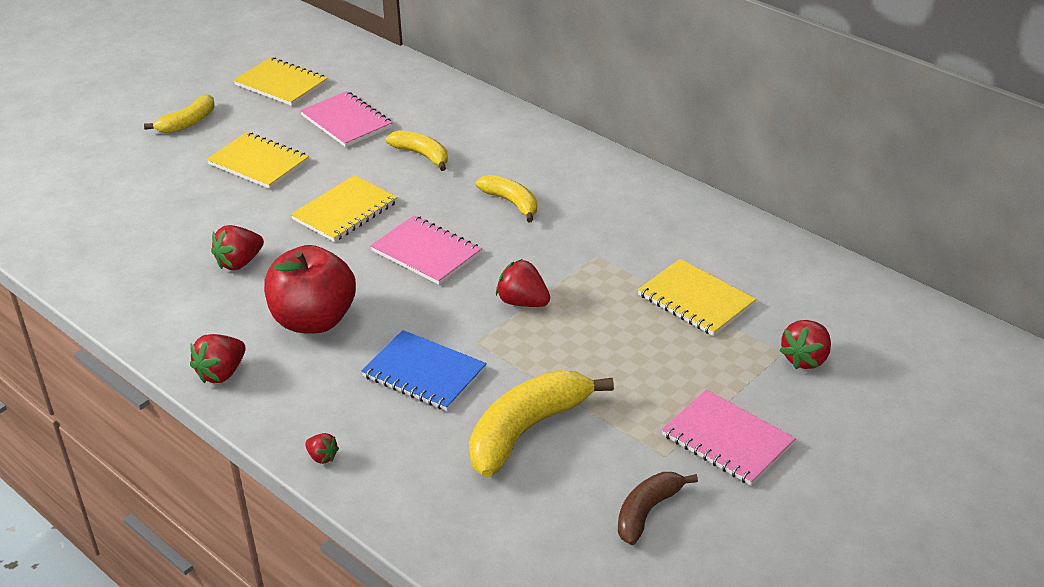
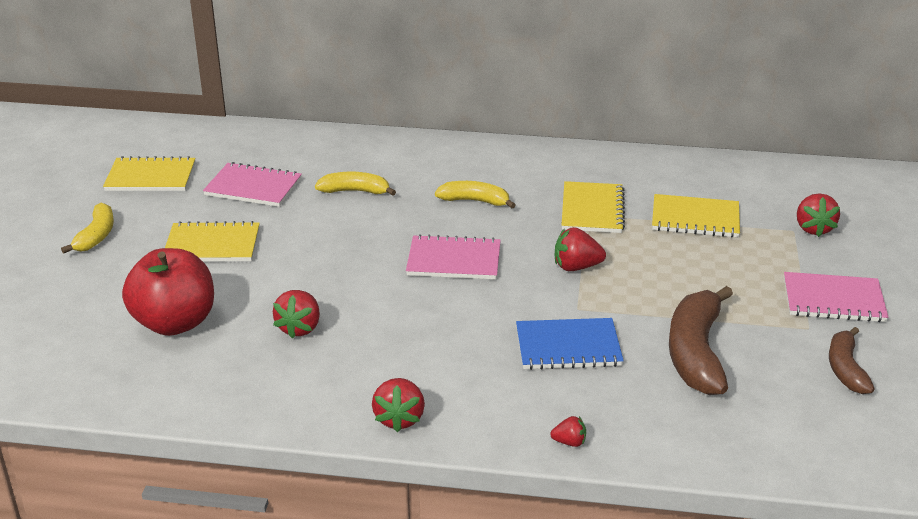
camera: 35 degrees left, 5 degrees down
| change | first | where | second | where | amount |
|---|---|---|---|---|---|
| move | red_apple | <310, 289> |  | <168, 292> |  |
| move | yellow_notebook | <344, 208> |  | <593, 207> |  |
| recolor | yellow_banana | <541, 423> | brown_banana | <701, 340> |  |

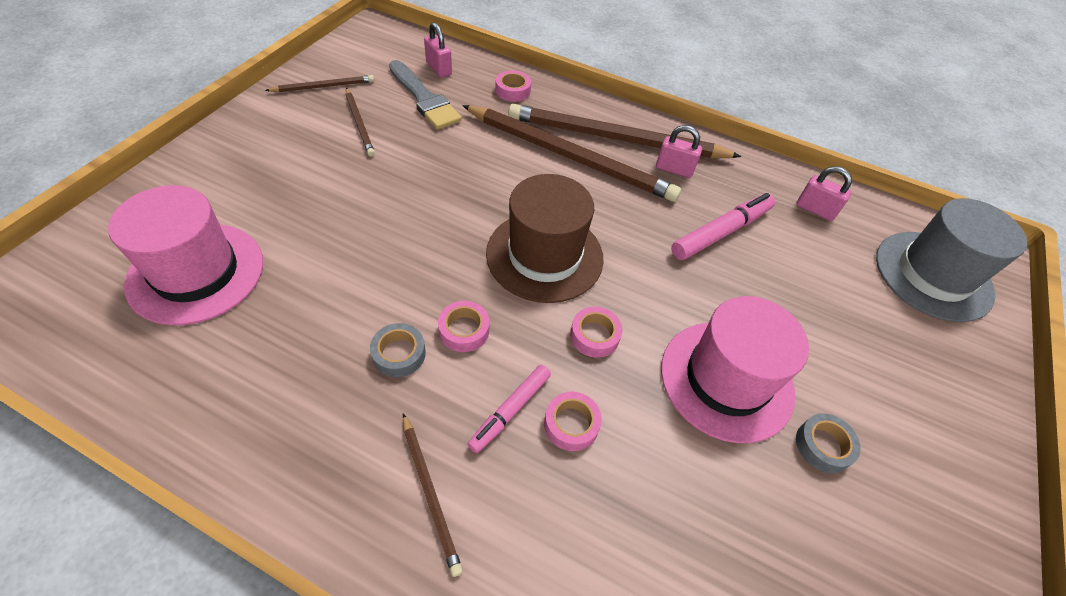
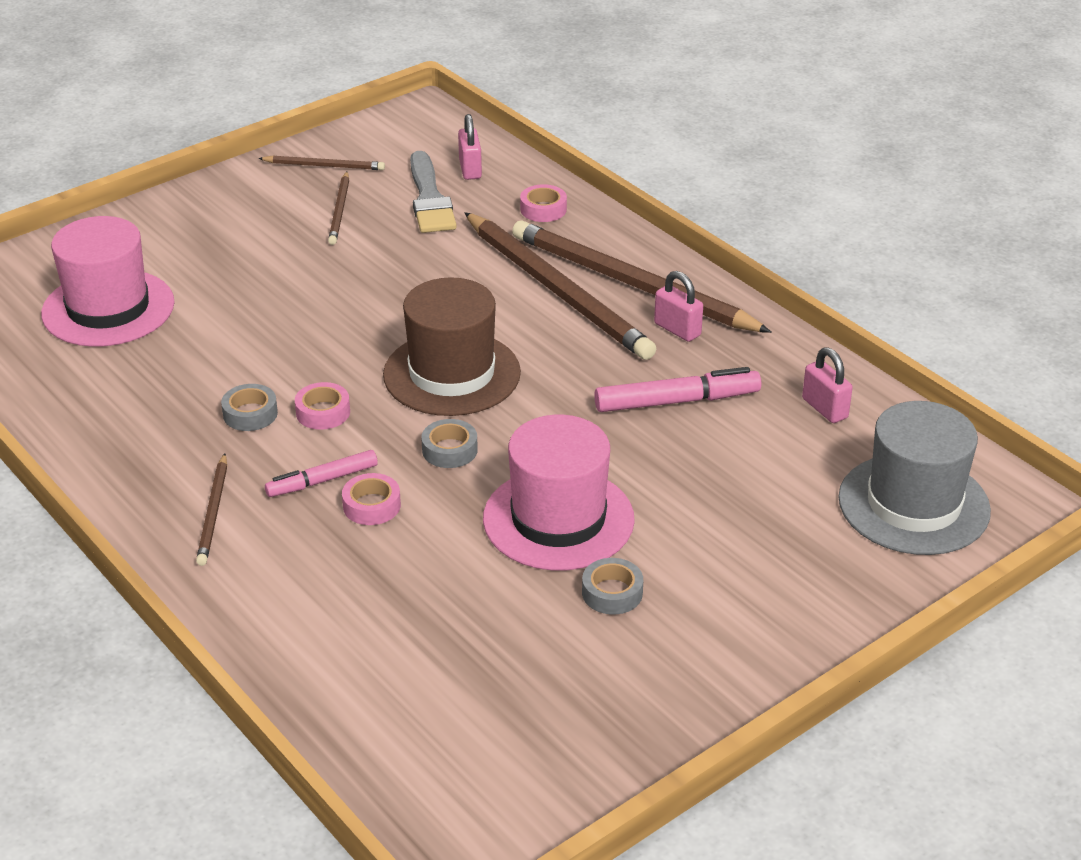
camera: 30 degrees right, 15 degrees down
| change | first | where | second | where | amount |
|---|---|---|---|---|---|
| recolor | pink_tape | <596, 332> | grey_tape | <449, 443> |  |

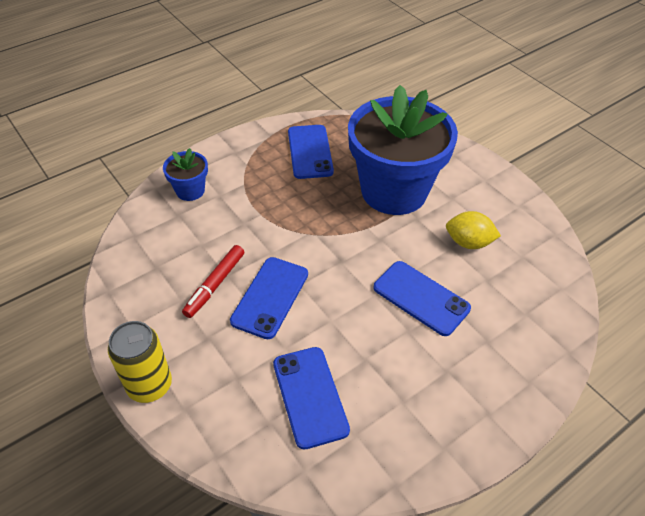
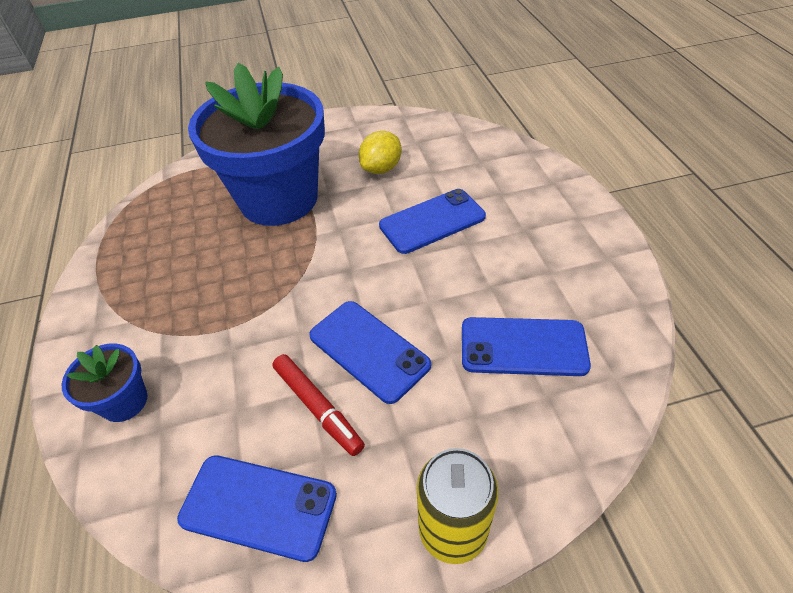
camera: 65 degrees left, 0 degrees up
| change | first | where | second | where | amount |
|---|---|---|---|---|---|
| move | blue_phone | <311, 152> |  | <257, 508> |  |

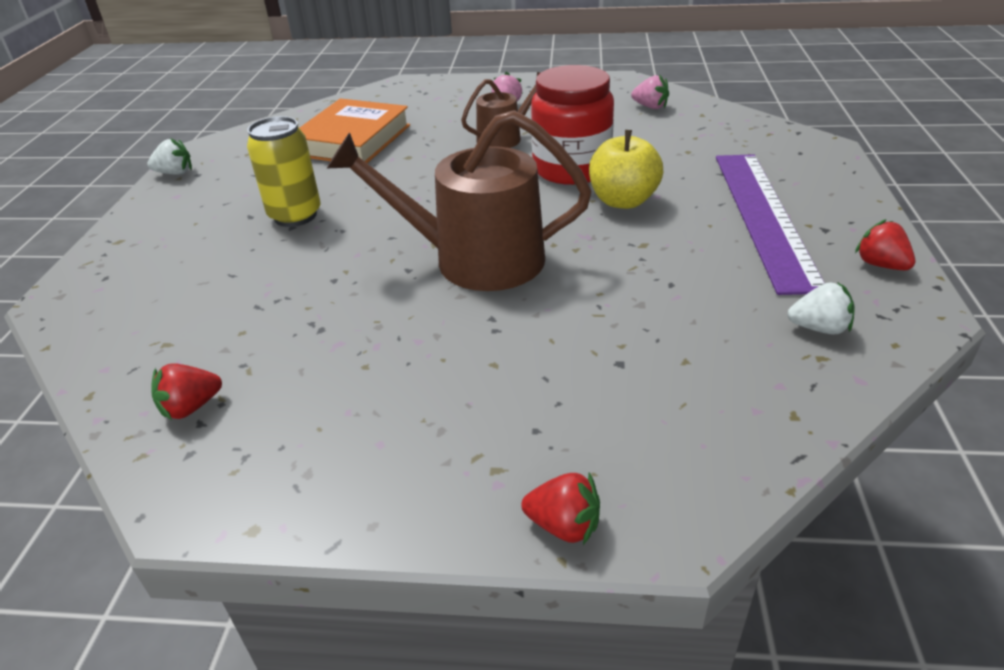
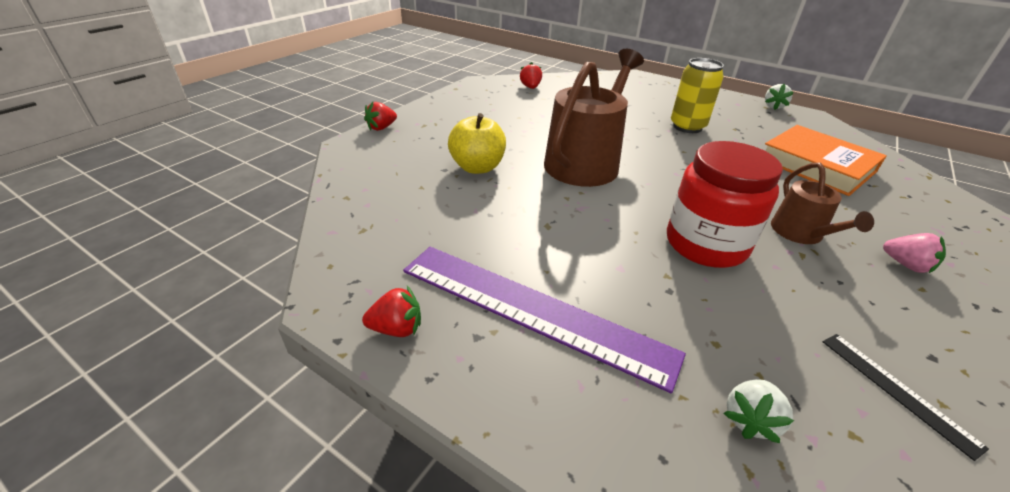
camera: 115 degrees right, 0 degrees up
| change | first | where | second | where | amount |
|---|---|---|---|---|---|
| move | yellow_apple | <626, 169> |  | <477, 143> |  |
| replace | pink_strawberry | <650, 92> | black_ruler | <905, 397> |  |
| move | white_strawberry | <821, 308> |  | <759, 411> |  |

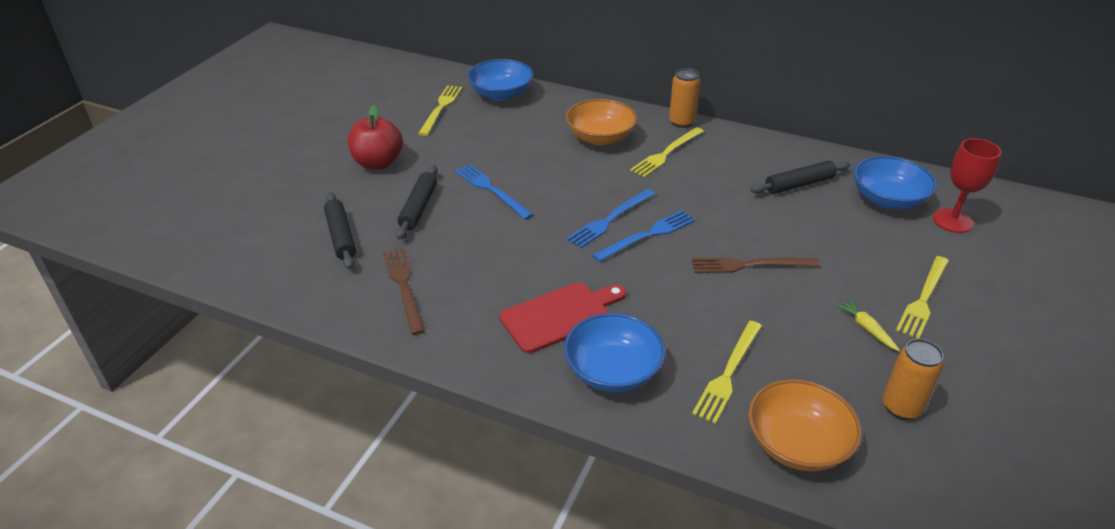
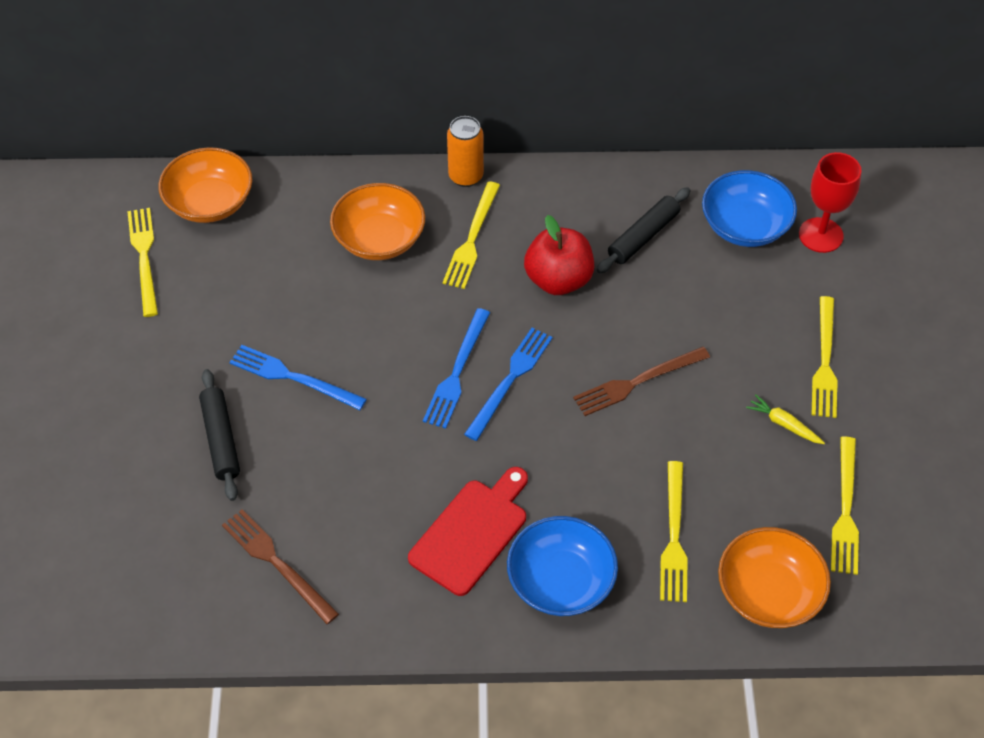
camera: 25 degrees left, 15 degrees up
| change | first | where | second | where | amount |
|---|---|---|---|---|---|
| delete | black_rolling_pin | <340, 230> |  |  |  |
| move | red_apple | <375, 137> |  | <559, 255> |  |
| recolor | blue_bowl | <500, 80> | orange_bowl | <205, 185> |  |
| replace | orange_can | <913, 379> | yellow_fork | <845, 506> |  |

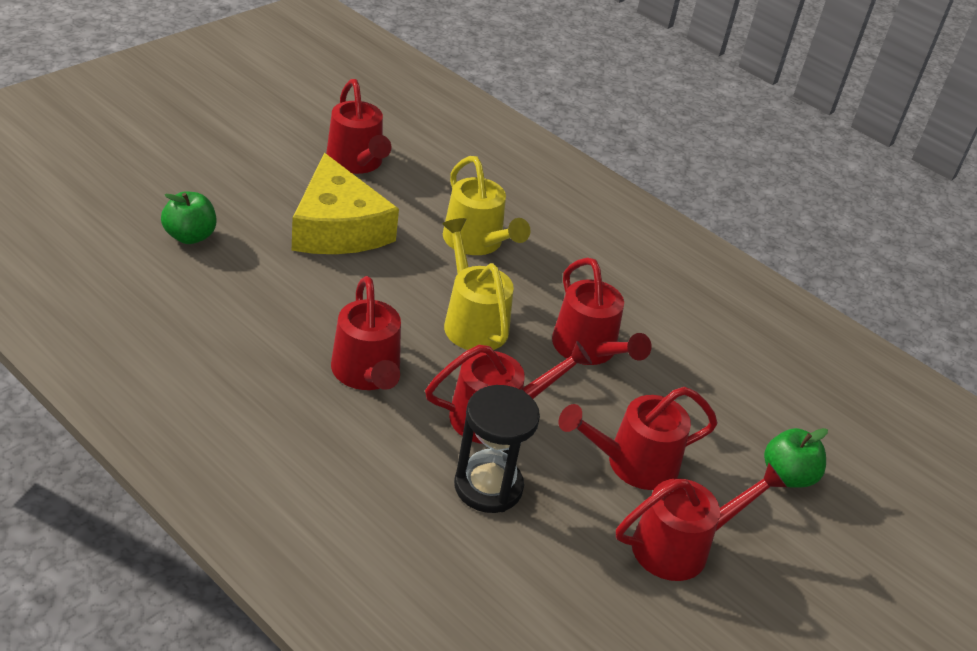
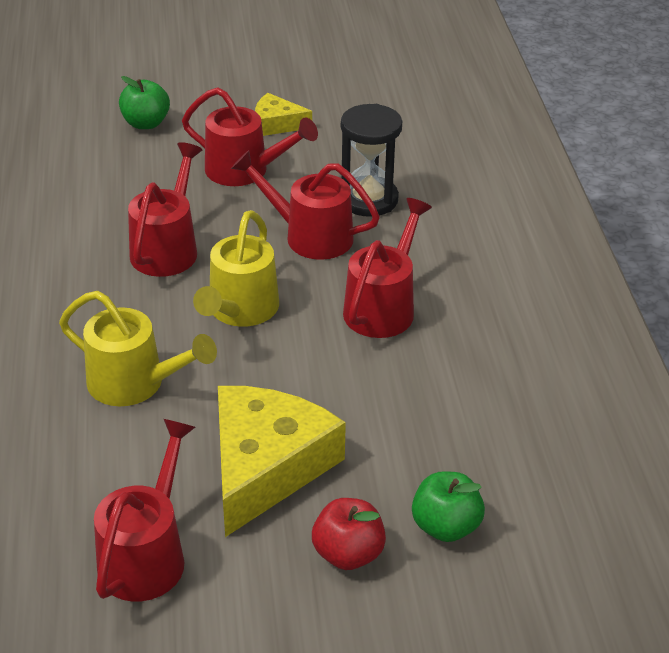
camera: 135 degrees left, 0 degrees up
| change | first | where | second | where | amount |
|---|---|---|---|---|---|
| rotate | yellow_watering_can | <487, 205> |  | <138, 348> | 105 degrees clockwise |
| replace | red_watering_can | <701, 522> | yellow_cheese | <283, 114> |  |
| insert |  |  | red_apple | <349, 534> |  |

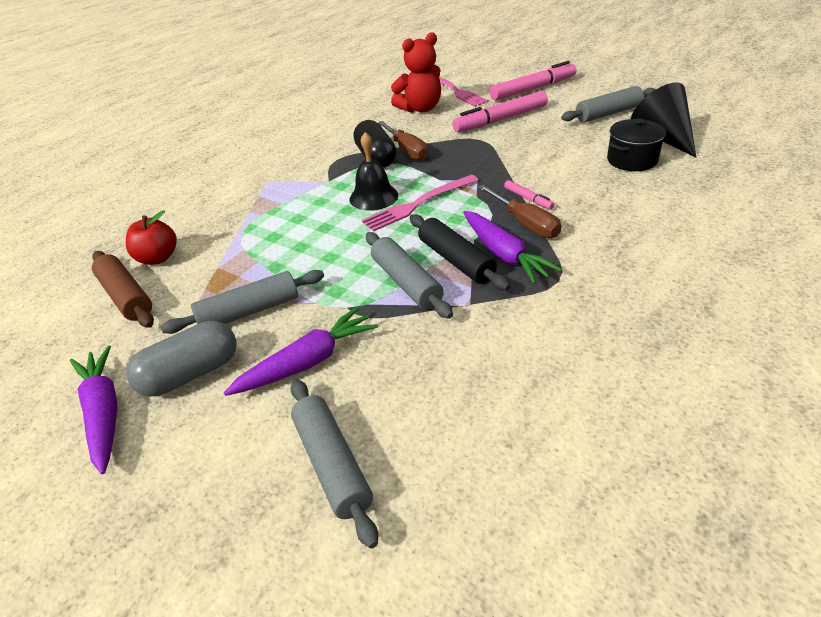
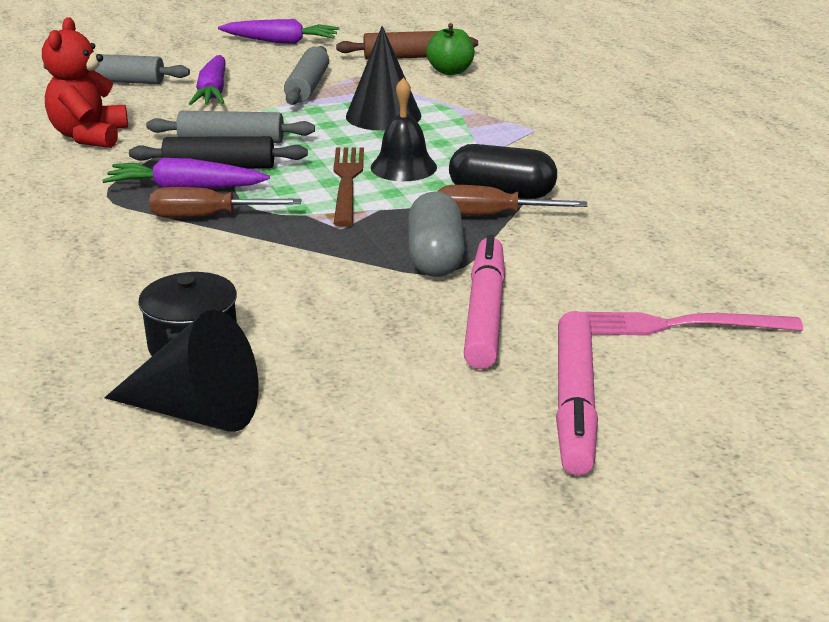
camera: 120 degrees right, 10 degrees down
| change | first | where | second | where | amount |
|---|---|---|---|---|---|
| recolor | red_apple | <151, 237> | green_apple | <450, 49> |  |
| move | grey_capsule | <181, 358> |  | <436, 234> |  |
| recolor | pink_fork | <420, 203> | brown_fork | <348, 187> |  |
| move | red_teddy_bear | <416, 72> |  | <85, 82> |  |
| delete | pink_marker | <529, 195> |  |  |  |
| delete | grey_rolling_pin | <608, 104> |  |  |  |
| insert |  |  | black_cone | <384, 78> |  |

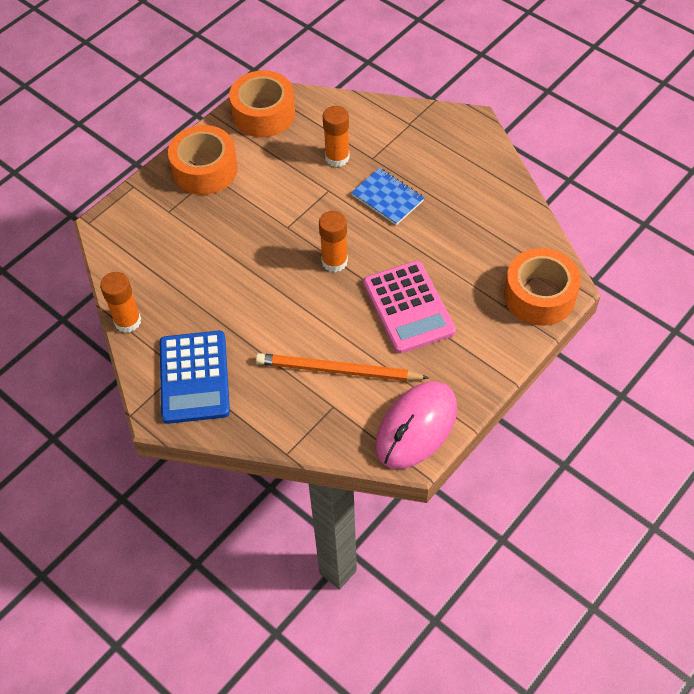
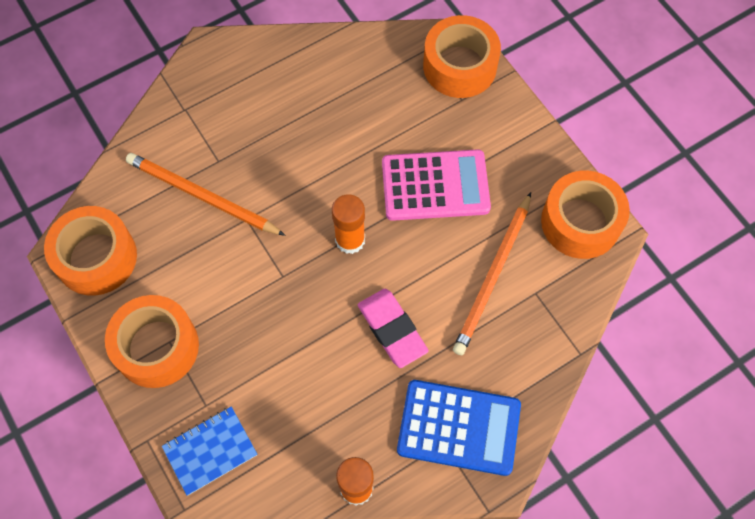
camera: 75 degrees left, 10 degrees up
| change | first | where | second | where | amount |
|---|---|---|---|---|---|
| replace | orange_glue_stick | <336, 136> | orange_pencil | <206, 194> |  |
| move | blue_notebook | <387, 196> |  | <209, 451> |  |
| replace | pink_mouse | <416, 425> | orange_tape | <585, 214> |  |
| insert |  |  | pink_eraser | <393, 328> |  |

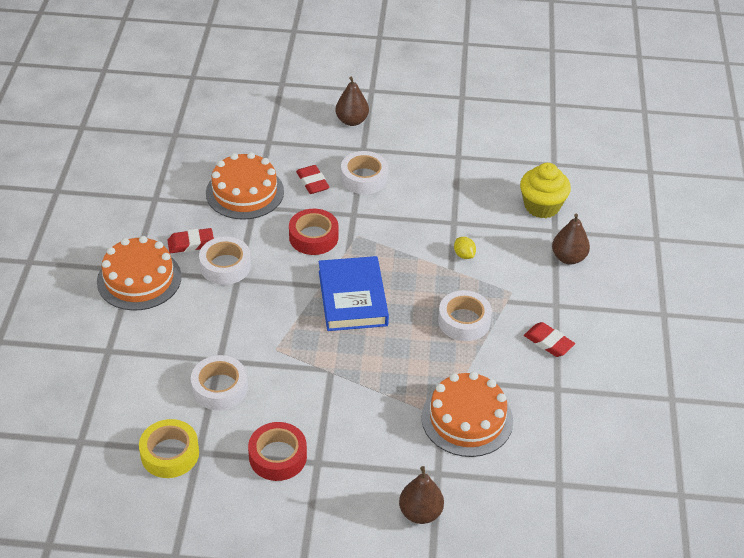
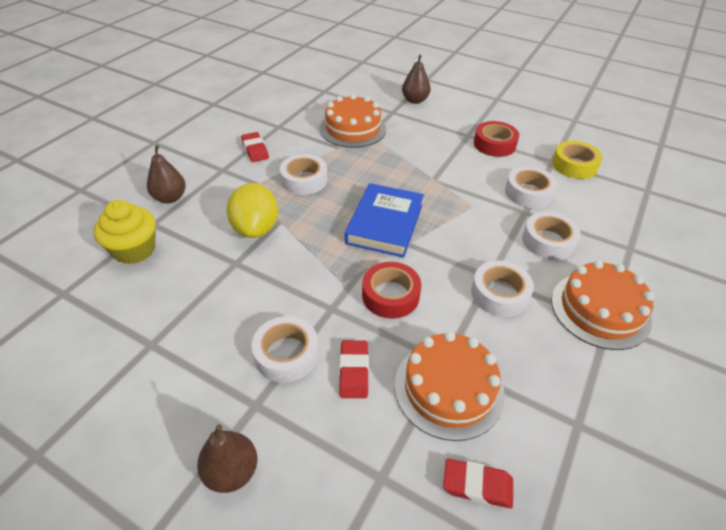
camera: 155 degrees left, 0 degrees up
| change | first | where | second | where | amount |
|---|---|---|---|---|---|
| move | red_eraser | <190, 240> |  | <478, 483> |  |
| resize | yellow_lemon | <465, 248> |  | <252, 210> | x2.28 |
| insert |  |  | white_tape | <551, 235> |  |

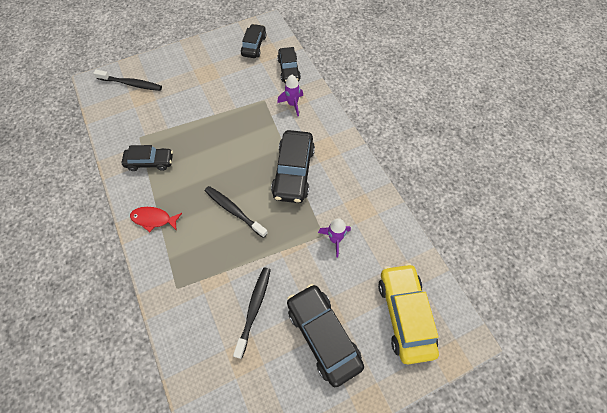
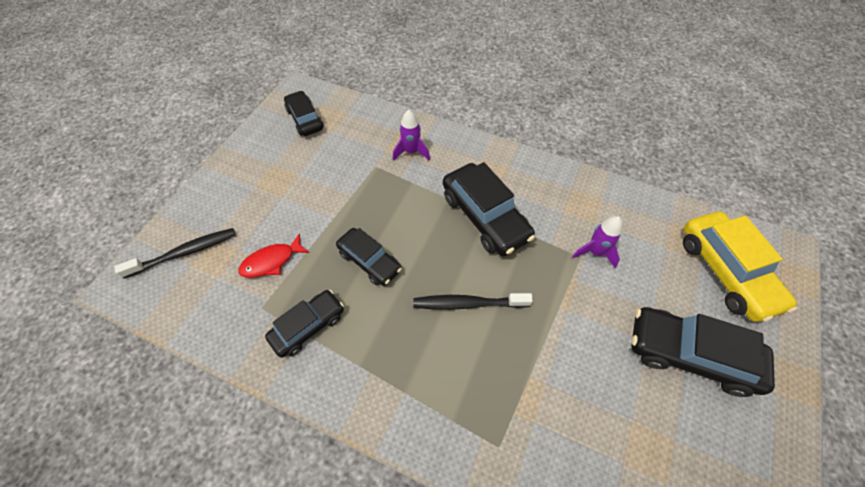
camera: 40 degrees left, 5 degrees down
| change | first | where | second | where | amount |
|---|---|---|---|---|---|
| move | red_fish | <156, 219> |  | <273, 255> |  |
| delete | black_toothbrush | <252, 313> |  |  |  |
| move | black_car | <289, 65> |  | <369, 257> |  |
| rotate | yellow_car | <408, 313> |  | <740, 266> | 150 degrees counterclockwise |

